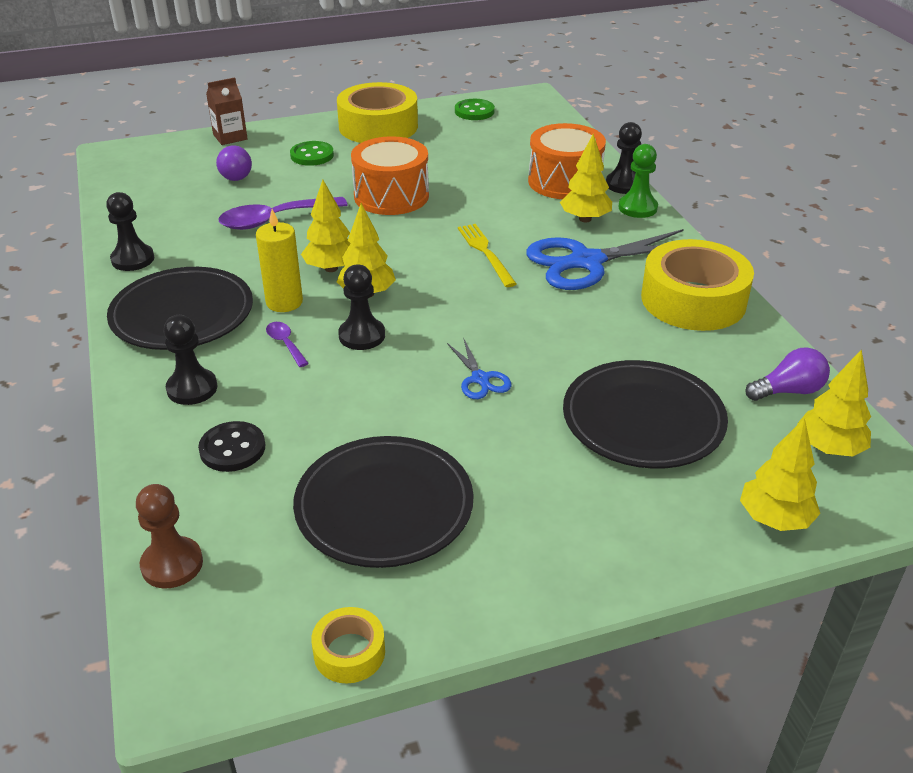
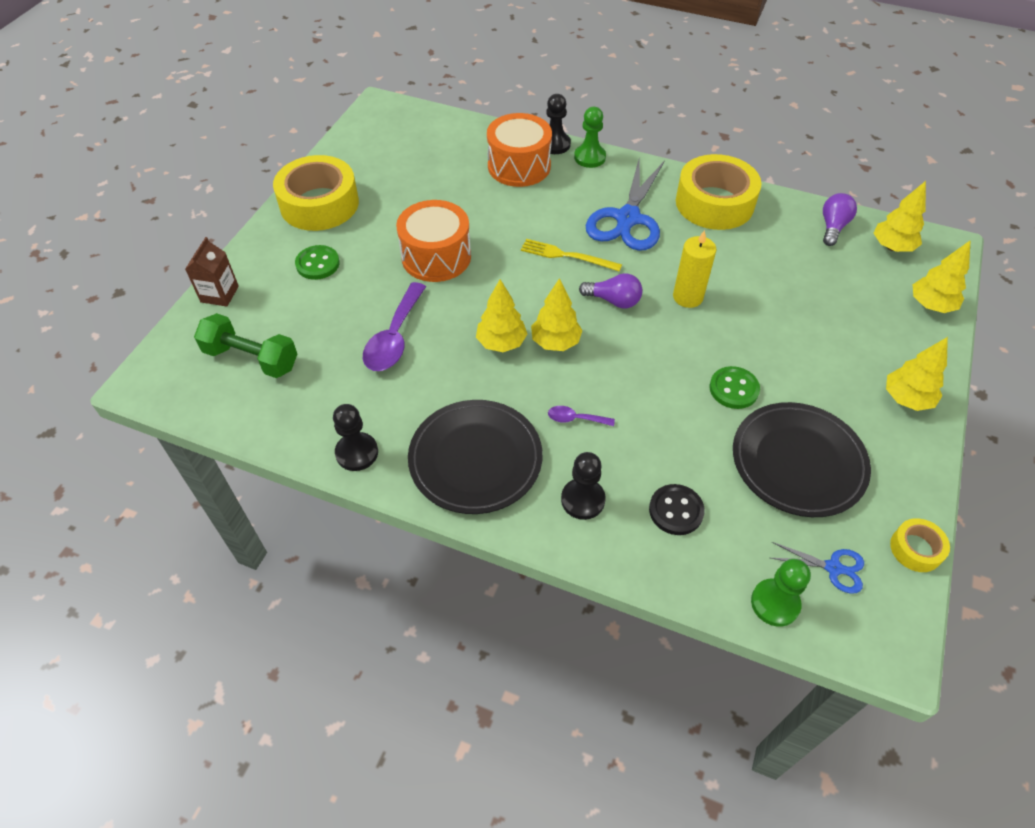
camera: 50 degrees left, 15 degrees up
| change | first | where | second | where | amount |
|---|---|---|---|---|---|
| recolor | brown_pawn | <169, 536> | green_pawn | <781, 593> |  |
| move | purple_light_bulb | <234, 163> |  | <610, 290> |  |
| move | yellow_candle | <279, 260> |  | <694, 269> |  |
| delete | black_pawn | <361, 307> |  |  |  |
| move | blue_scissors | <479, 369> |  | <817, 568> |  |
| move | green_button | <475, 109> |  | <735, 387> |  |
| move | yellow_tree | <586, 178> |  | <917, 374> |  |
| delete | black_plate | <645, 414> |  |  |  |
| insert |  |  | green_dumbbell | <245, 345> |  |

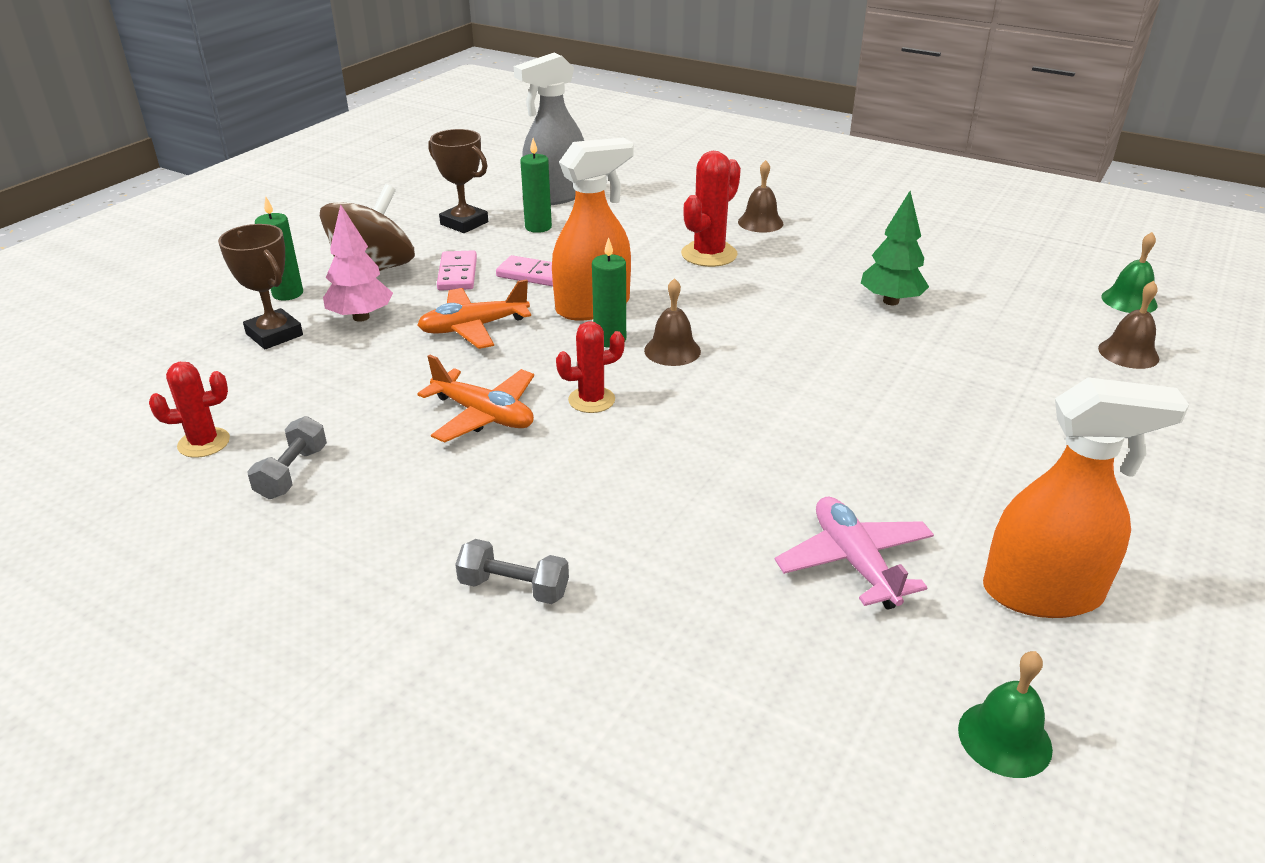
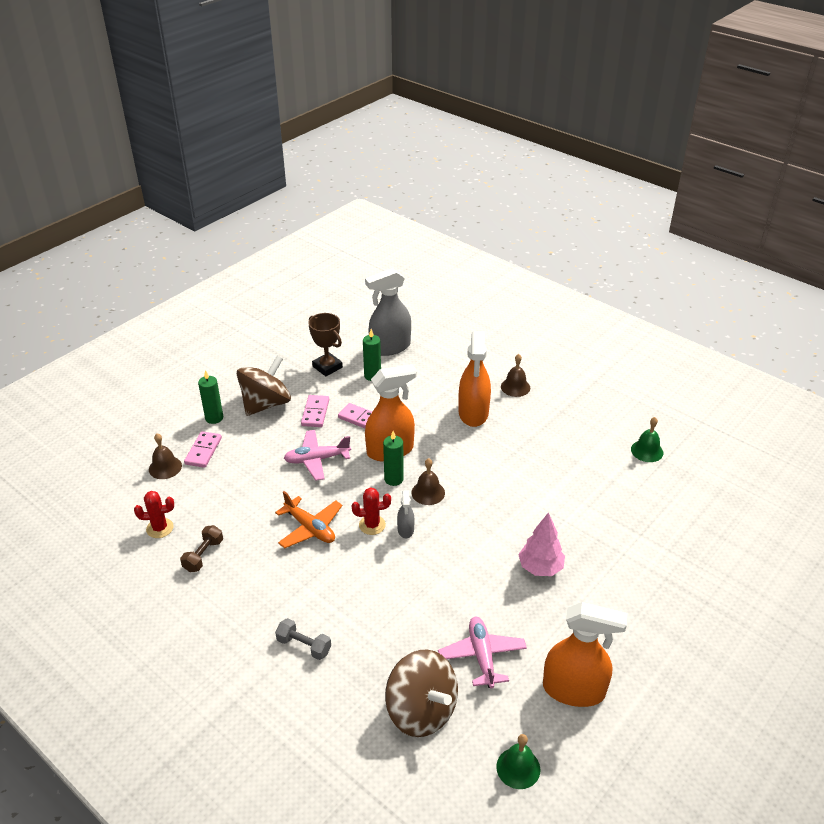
camera: 10 degrees right, 5 degrees up
| change | first | where | second | where | amount |
|---|---|---|---|---|---|
| replace | brown_trophy | <260, 286> | pink_domino | <203, 449> |  |
| recolor | grey_dumbbell | <287, 457> | brown_dumbbell | <201, 548> |  |
| move | pink_tree | <358, 263> |  | <541, 544> |  |
| recolor | orange_plane | <474, 314> | pink_plane | <317, 455> |  |
| replace | red_cactus | <711, 209> | orange_spray_bottle | <474, 379> |  |
| delete | green_tree | <895, 248> |  |  |  |
| move | brown_bell | <1128, 325> |  | <165, 456> |  |
| move | green_bell | <1129, 272> |  | <647, 439> |  |
| insert |  |  | brown_spinning_top | <421, 693> |  |
| insert |  |  | grey_spray_bottle | <406, 514> |  |

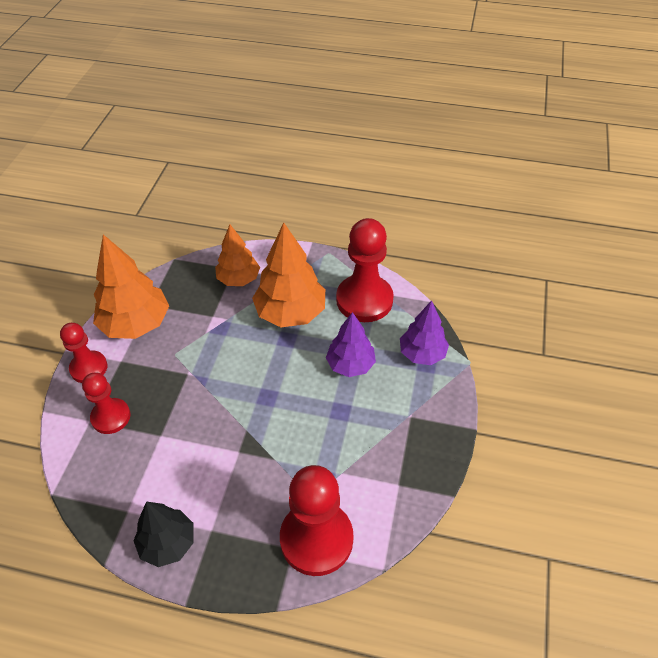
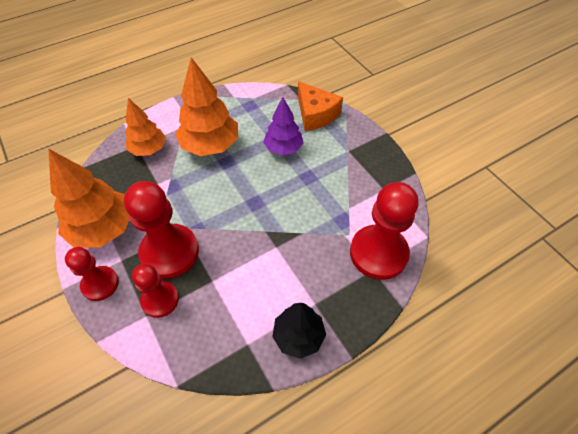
camera: 45 degrees left, 5 degrees up
| change | first | where | second | where | amount |
|---|---|---|---|---|---|
| move | red_pawn | <365, 270> |  | <161, 230> |  |
| replace | purple_tree | <424, 332> | orange_cheese | <320, 106> |  |

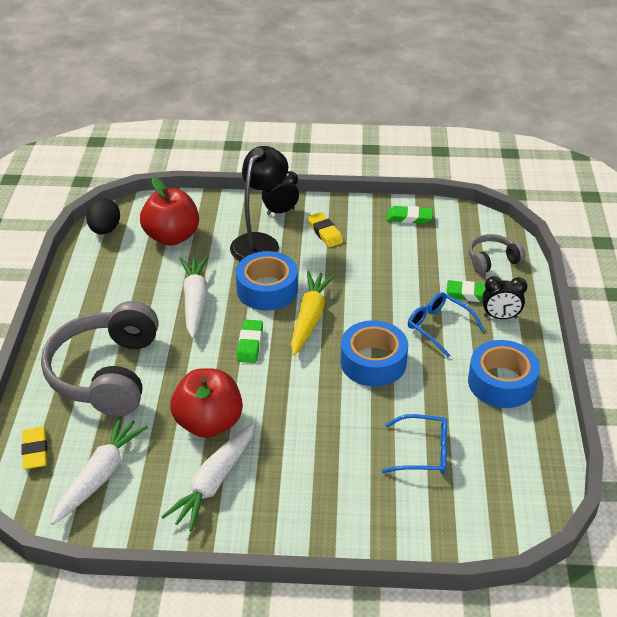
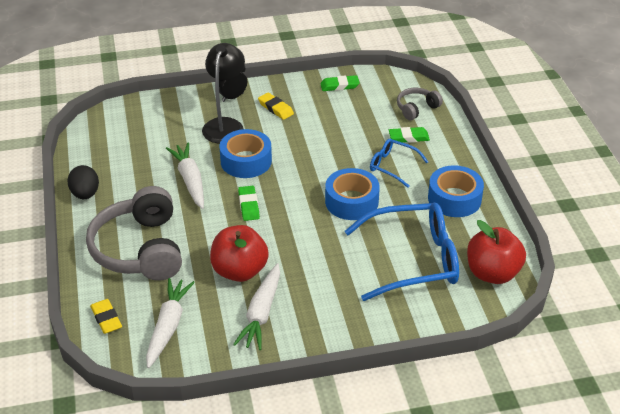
camera: 15 degrees left, 0 degrees up
| change | first | where | second | where | amount |
|---|---|---|---|---|---|
| move | black_egg | <103, 216> |  | <83, 182> |  |
| move | red_apple | <169, 211> |  | <496, 252> |  |
| delete | yellow_carrot | <313, 313> |  |  |  |
| resize | blue_glasses | <414, 444> |  | <402, 252> | x1.96 |
| delete | black_clock | <505, 297> |  |  |  |

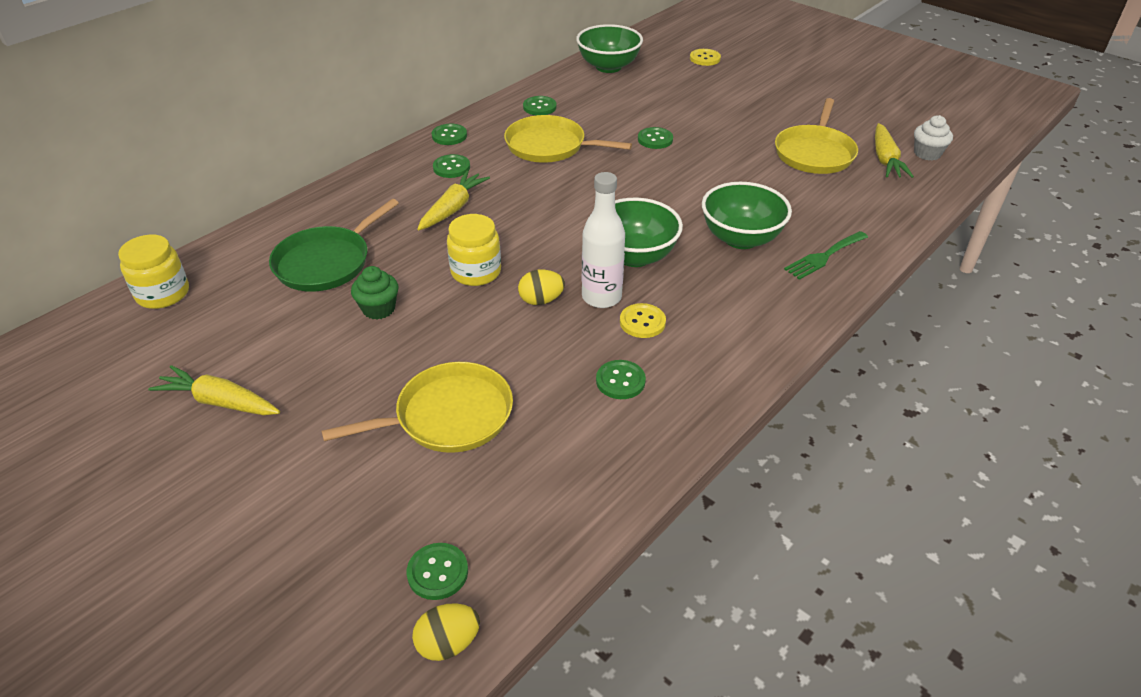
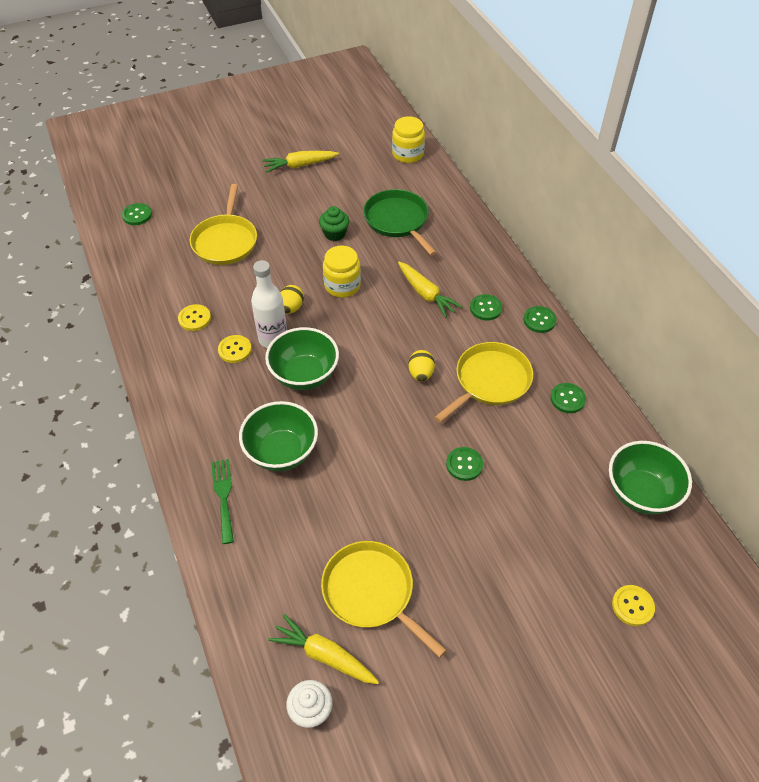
camera: 115 degrees right, 10 degrees up
| change | first | where | second | where | amount |
|---|---|---|---|---|---|
| rotate | yellow_carrot | <214, 390> |  | <300, 162> | 150 degrees counterclockwise |
| move | yellow_egg | <446, 632> |  | <421, 366> |  |
| recolor | green_button | <621, 379> | yellow_button | <194, 317> |  |

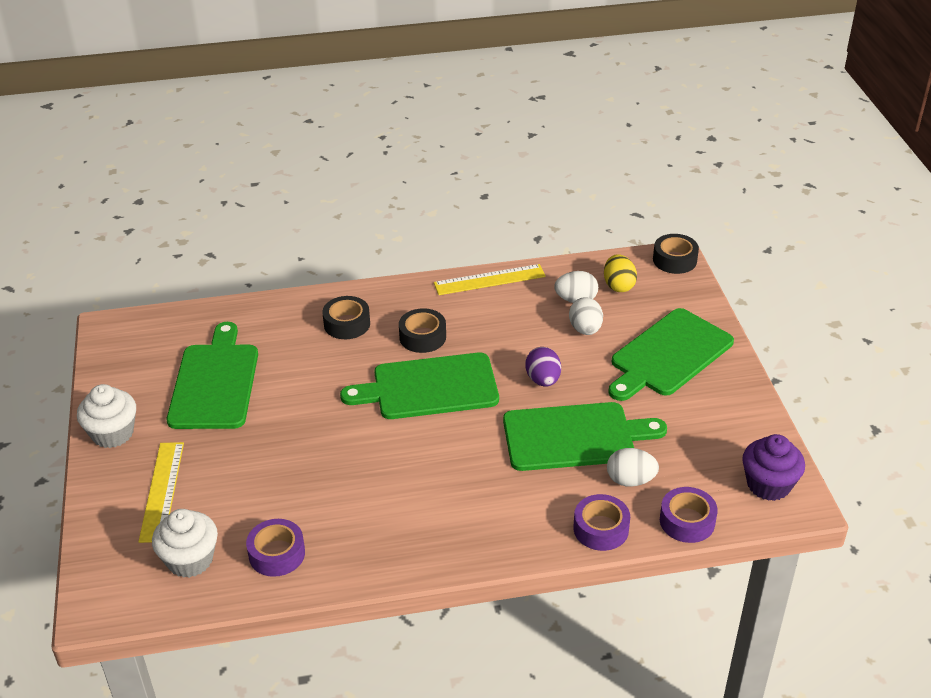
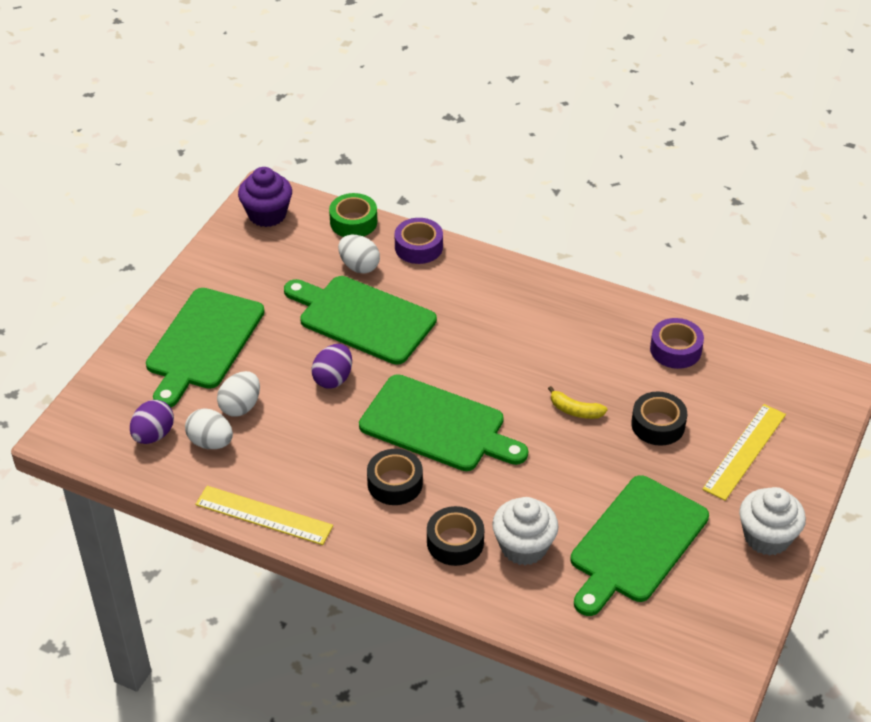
camera: 145 degrees left, 5 degrees up
| change | first | where | second | where | amount |
|---|---|---|---|---|---|
| move | white_cupcake | <185, 543> |  | <525, 531> |  |
| recolor | yellow_egg | <620, 273> | purple_egg | <152, 422> |  |
| rotate | green_cutting_board | <671, 354> |  | <205, 347> | 120 degrees clockwise |
| move | black_tape | <676, 254> |  | <659, 418> |  |
| recolor | purple_tape | <689, 515> | green_tape | <353, 215> |  |
| insert |  |  | yellow_banana | <577, 402> |  |

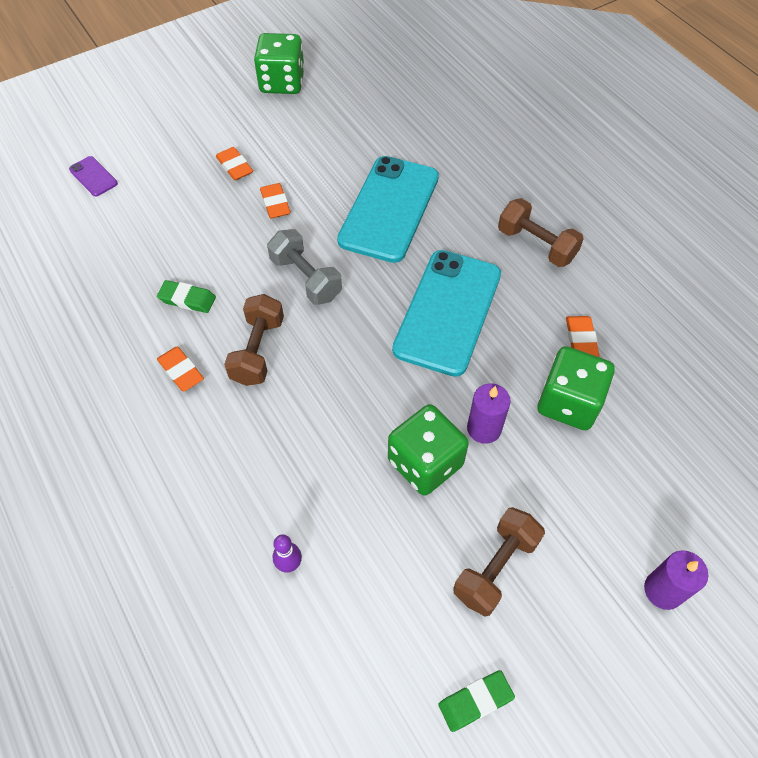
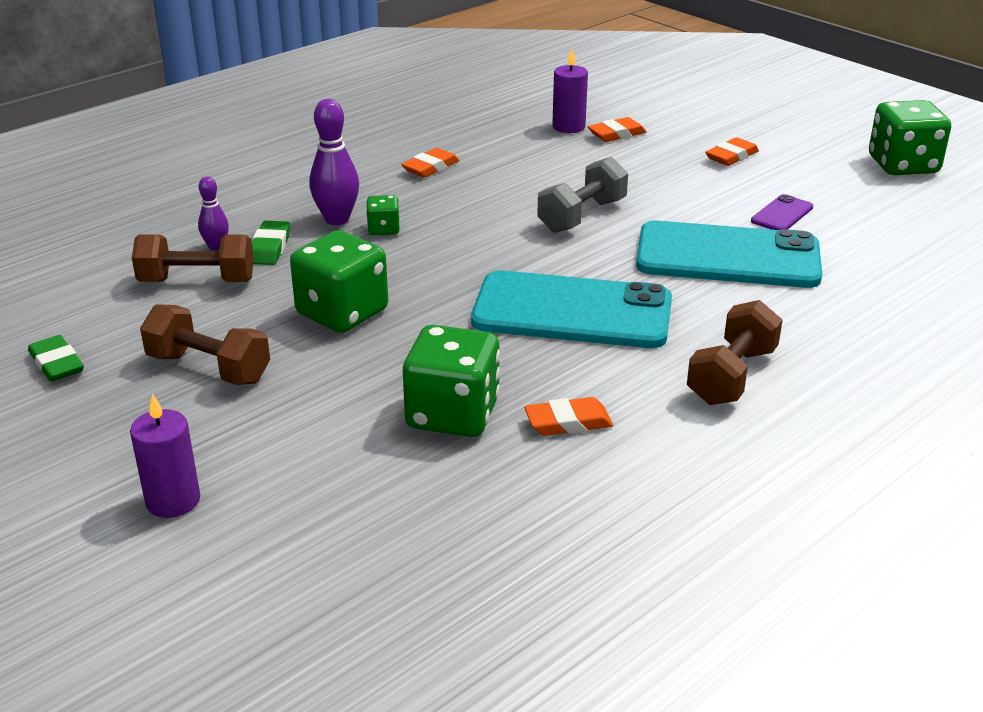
camera: 80 degrees right, 25 degrees down
| change | first | where | second | where | amount |
|---|---|---|---|---|---|
| move | purple_phone | <93, 176> |  | <782, 212> |  |
| move | green_eraser | <186, 296> |  | <271, 243> |  |
| move | brown_dumbbell | <254, 340> |  | <193, 258> |  |
| move | orange_eraser | <275, 200> |  | <617, 129> |  |
| move | purple_candle | <489, 413> |  | <570, 91> |  |
| insert |  |  | purple_bowling_pin | <334, 162> |  |
| insert |  |  | green_dice | <383, 215> |  |

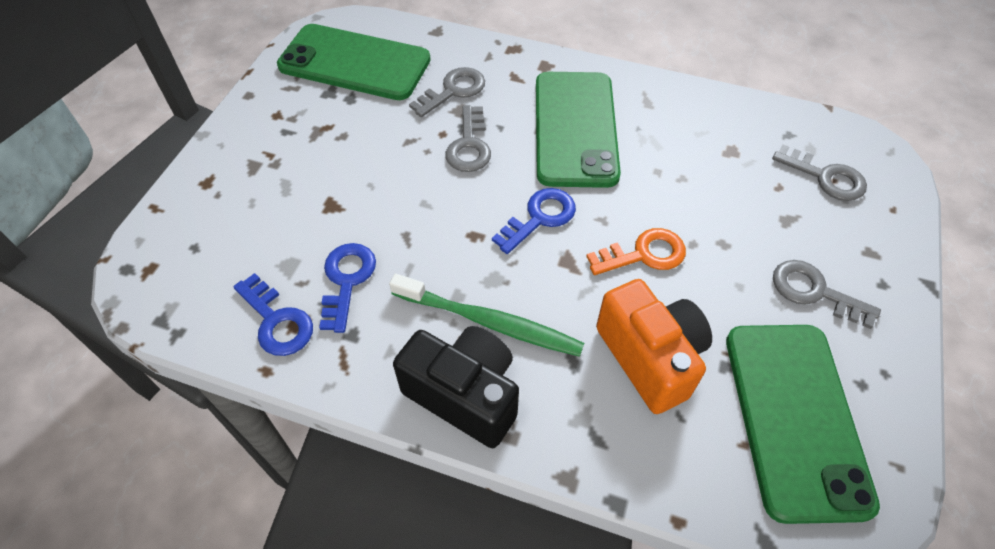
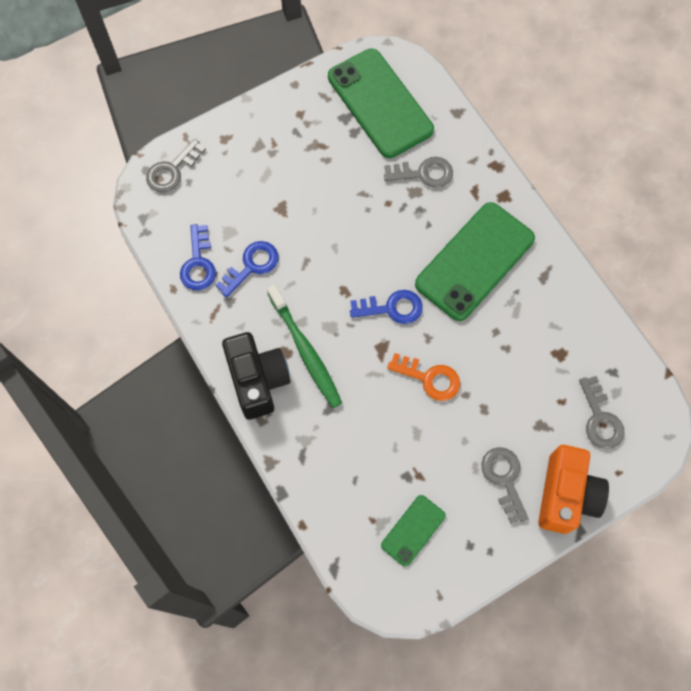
camera: 40 degrees right, 15 degrees up
| change | first | where | second | where | amount |
|---|---|---|---|---|---|
| move | grey_key | <468, 138> |  | <176, 166> |  |
| move | orange_camera | <654, 346> |  | <573, 489> |  |
| resize | green_phone | <803, 424> |  | <413, 530> | x0.50 |

